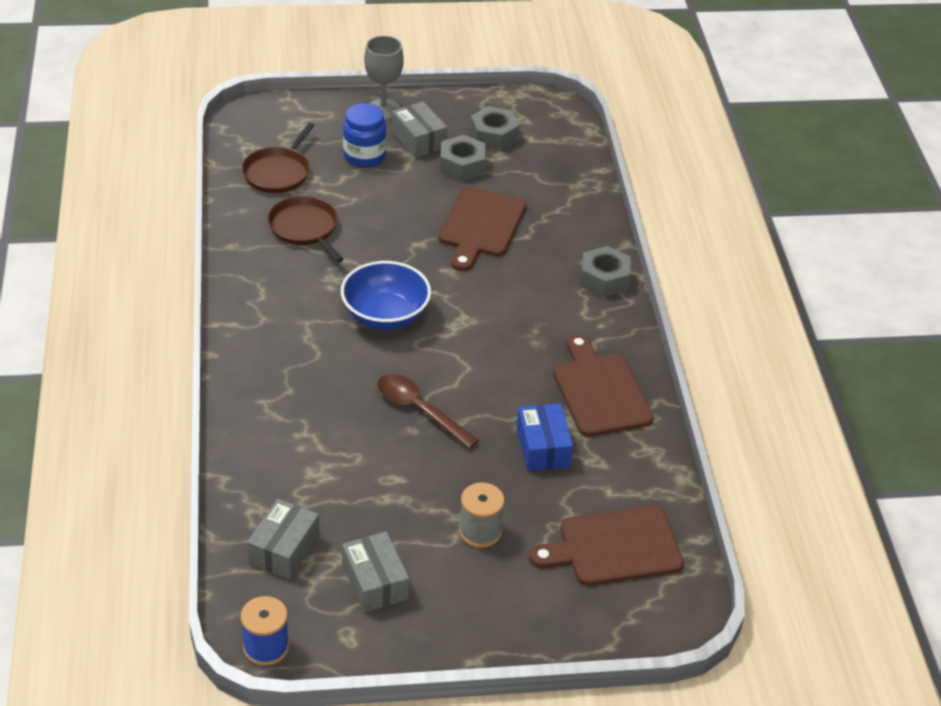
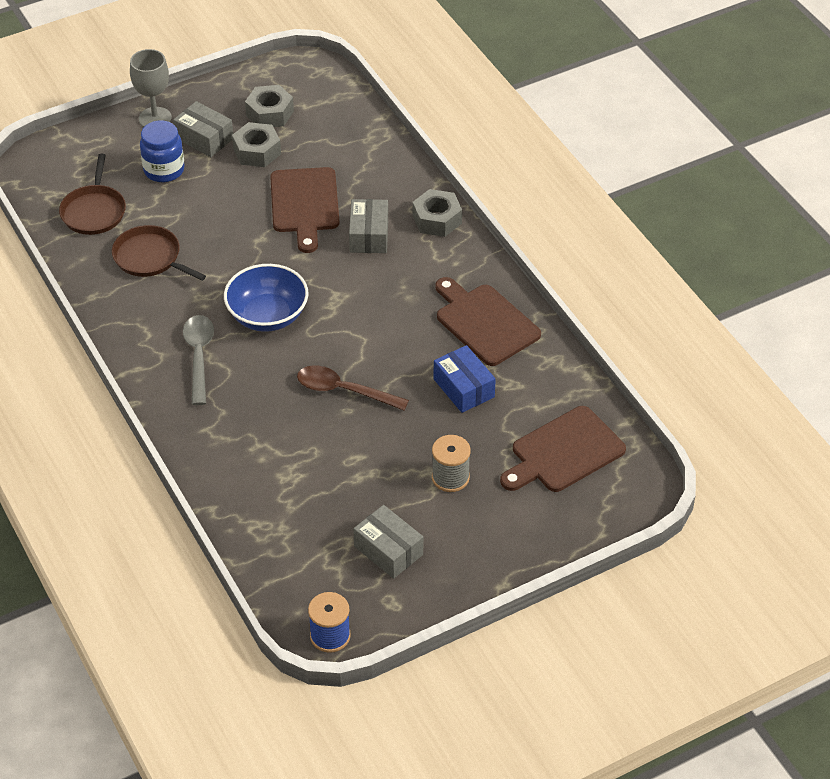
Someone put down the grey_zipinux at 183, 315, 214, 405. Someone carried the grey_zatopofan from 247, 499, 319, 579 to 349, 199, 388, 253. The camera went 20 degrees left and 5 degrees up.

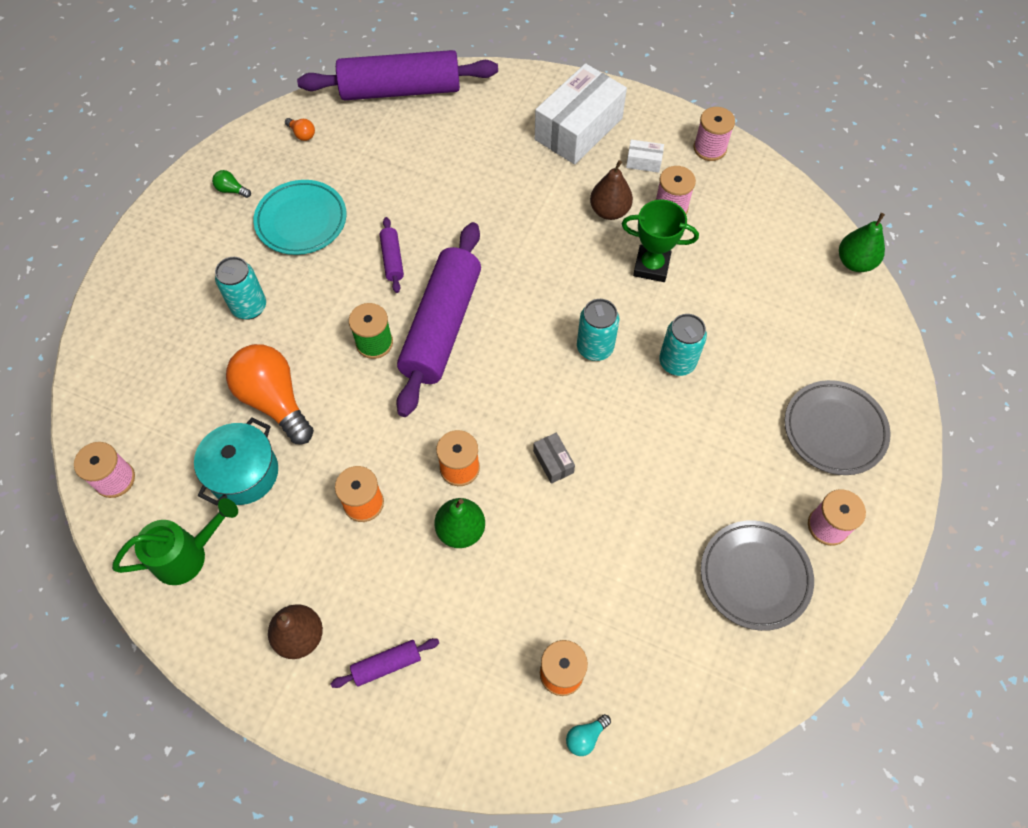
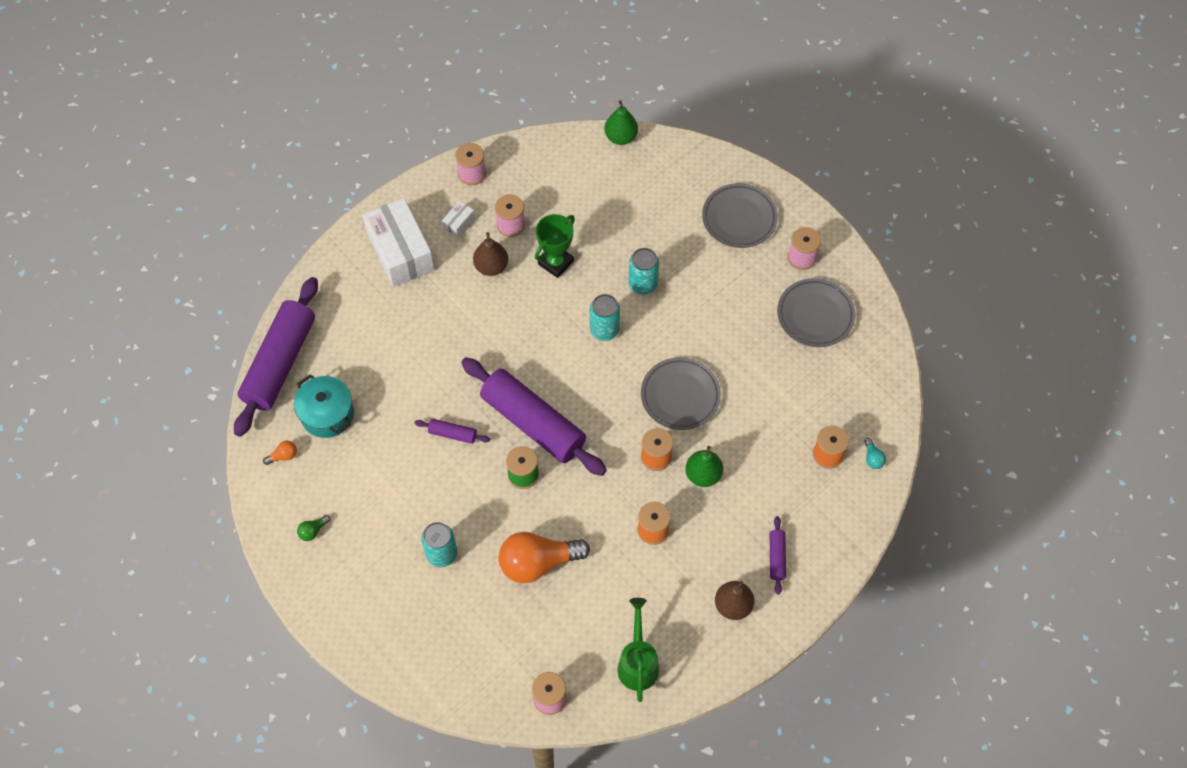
Someone carried the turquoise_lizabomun from 194, 417, 278, 506 to 294, 374, 354, 438. Someone swapped the grey_zatopofan at 533, 433, 575, 484 for the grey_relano at 641, 357, 721, 430. Someone took away the turquoise_relano at 253, 180, 347, 255. The camera went 65 degrees left and 0 degrees up.

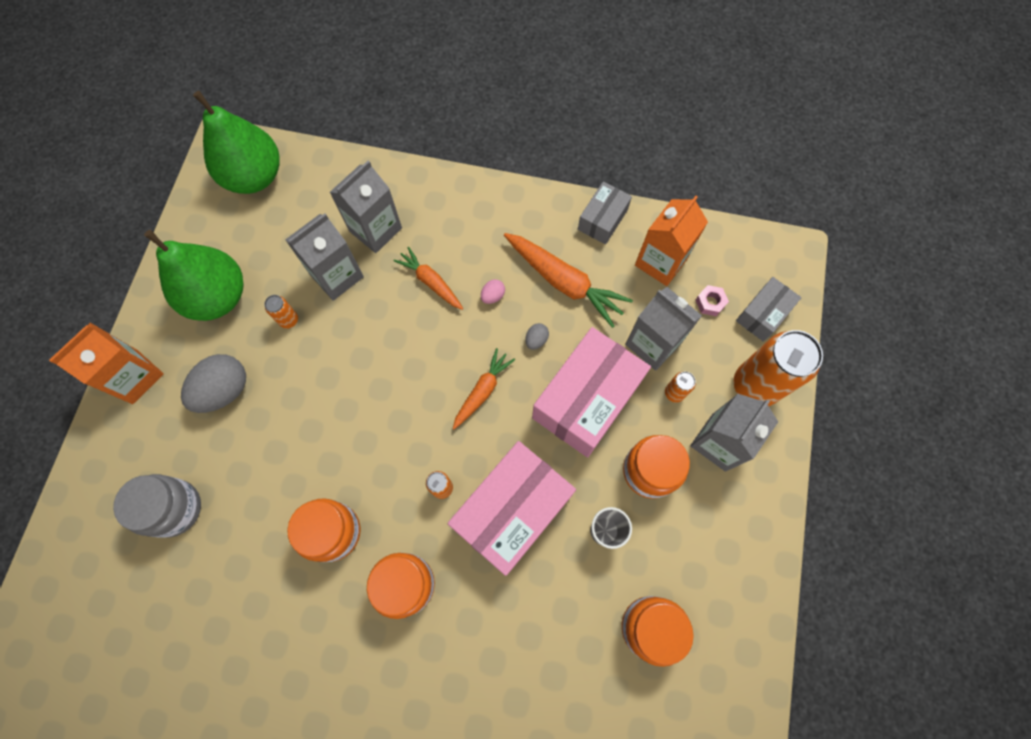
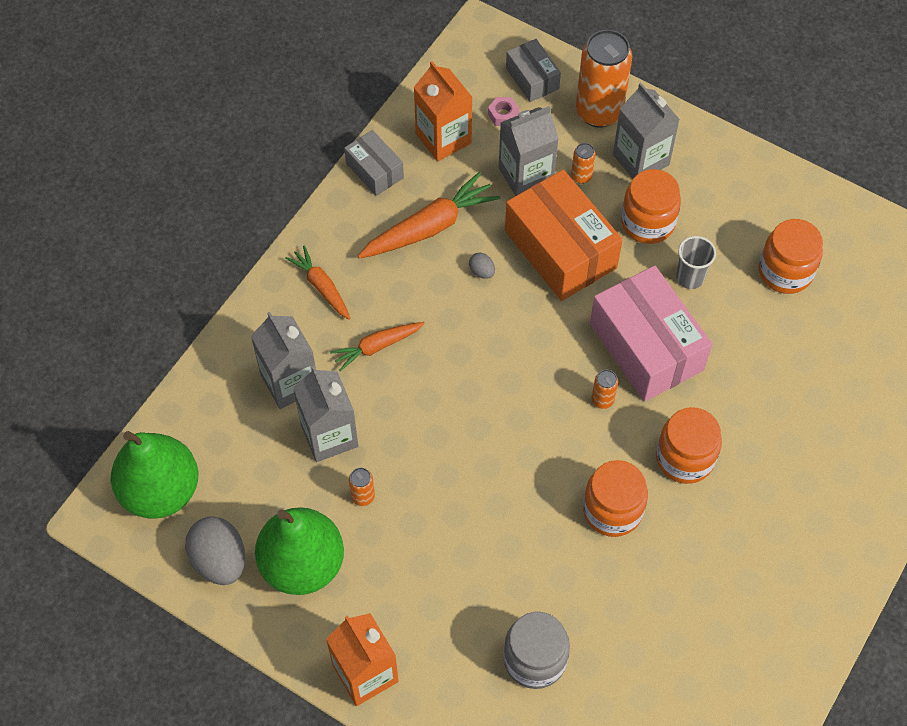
Someone carried the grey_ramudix from 181, 354, 246, 413 to 185, 516, 245, 585. Someone carried the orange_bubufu from 453, 348, 515, 429 to 285, 246, 351, 320. Someone repainted the pink_zatopofan at 532, 327, 651, 458, which became the orange_zatopofan at 505, 170, 623, 301. Someone took away the pink_ramudix at 481, 279, 505, 304. The camera went 70 degrees left and 10 degrees down.

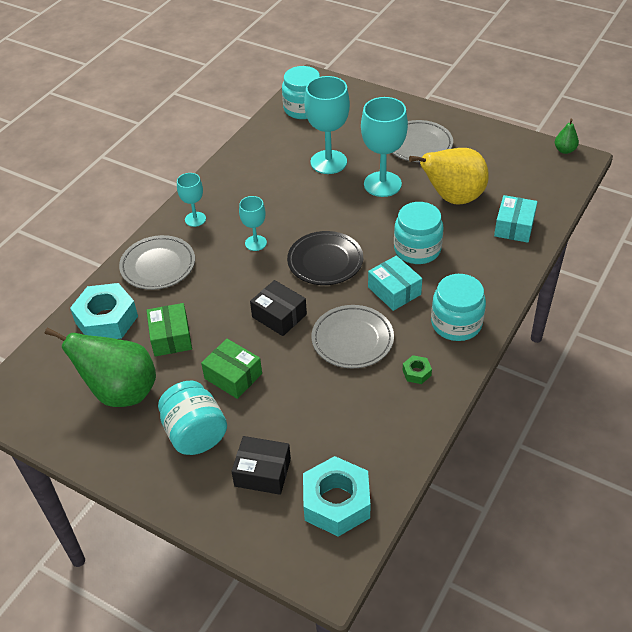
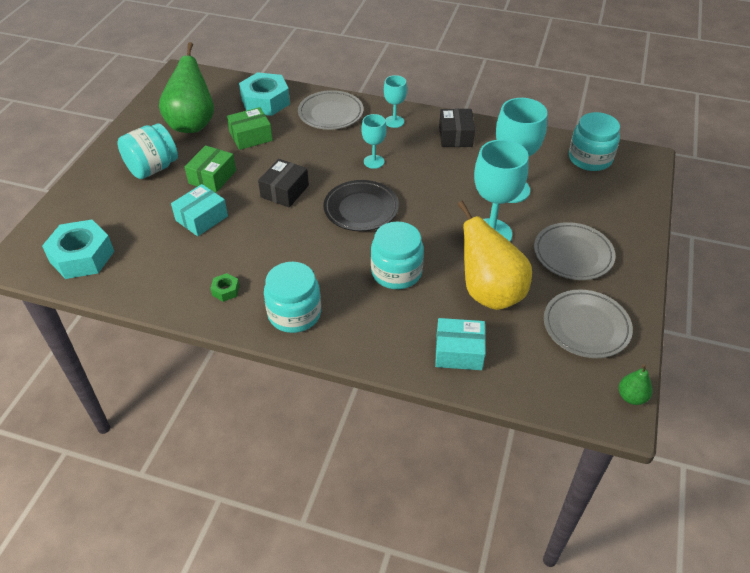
Someone carried the turquoise_zatopofan from 368, 256, 422, 311 to 171, 184, 228, 236. Someone carried the black_zatopofan from 231, 436, 291, 495 to 439, 109, 475, 147. Someone carried the grey_relano from 312, 305, 394, 368 to 544, 289, 633, 358. The camera went 75 degrees right and 0 degrees up.

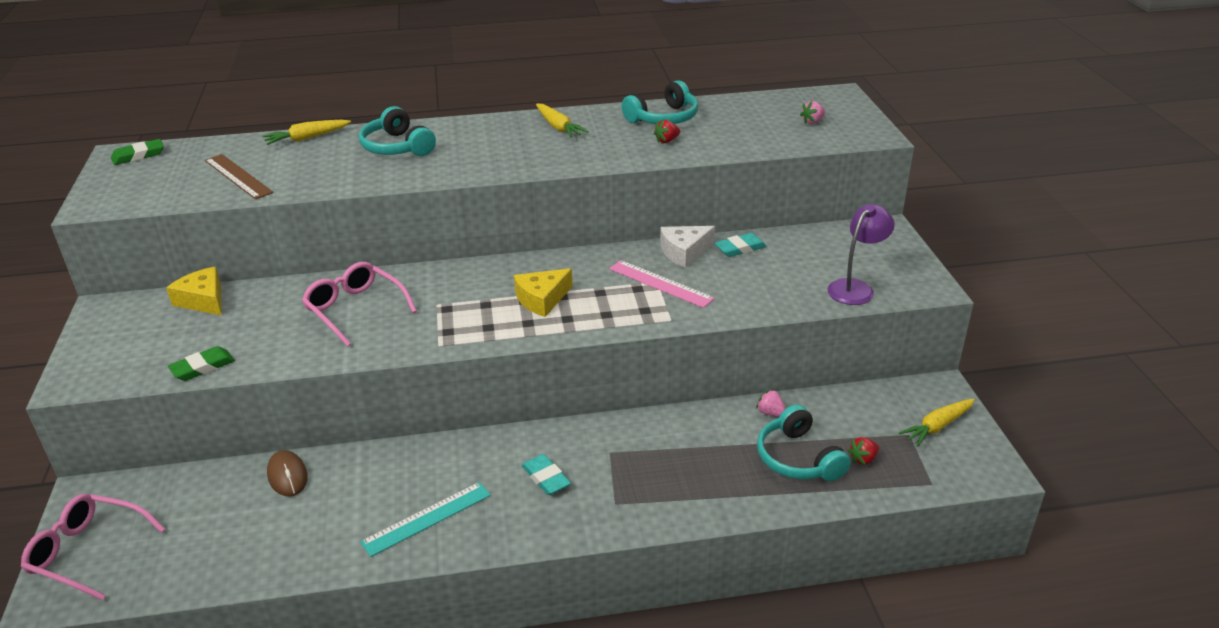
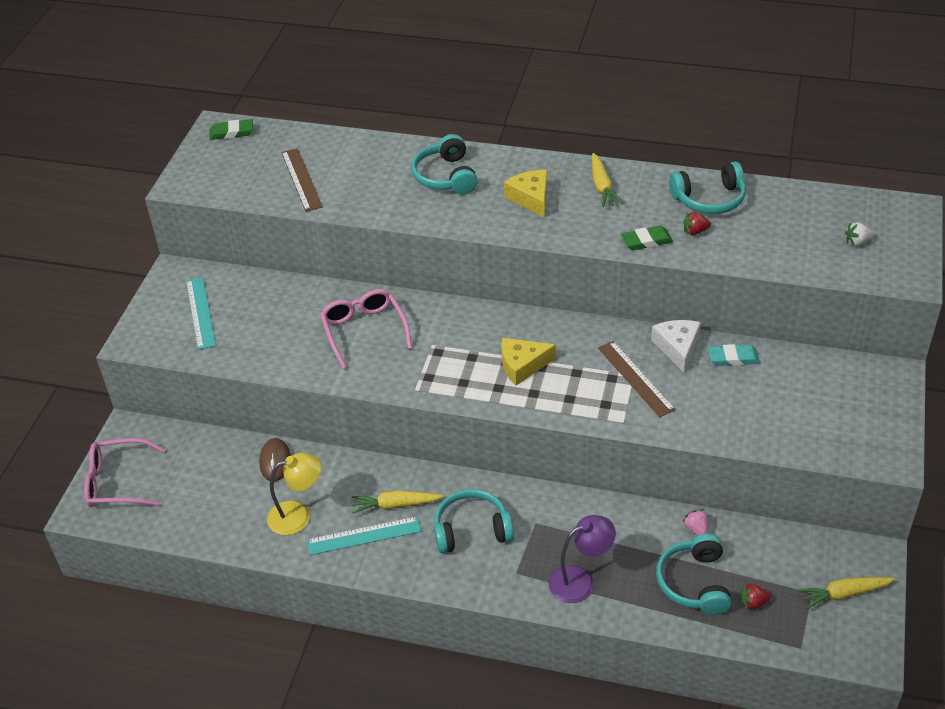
Someone rotated the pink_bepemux at 21, 494, 165, 601 by 45 degrees counterclockwise. Someone put down the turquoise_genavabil at 186, 277, 216, 350. Someone put down the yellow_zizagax at 267, 453, 322, 535. Someone carried the yellow_bubufu from 262, 120, 351, 145 to 352, 491, 443, 514. Someone swapped the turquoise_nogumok at 522, 454, 571, 495 for the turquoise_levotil at 434, 489, 514, 553. Someone carried the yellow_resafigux from 166, 267, 222, 316 to 504, 170, 547, 218. Someone carried the purple_zizagax from 827, 204, 895, 305 to 549, 515, 616, 603. Someone repainted the pink_genavabil at 609, 260, 715, 308, which became the brown_genavabil at 598, 341, 676, 417. Someone carried the green_nogumok from 168, 346, 235, 381 to 621, 226, 673, 250. Someone rotated the white_resafigux at 660, 226, 715, 268 by 90 degrees clockwise. Someone repainted the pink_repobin at 800, 101, 825, 124, which became the white_repobin at 845, 222, 874, 246. The camera went 25 degrees right and 10 degrees up.

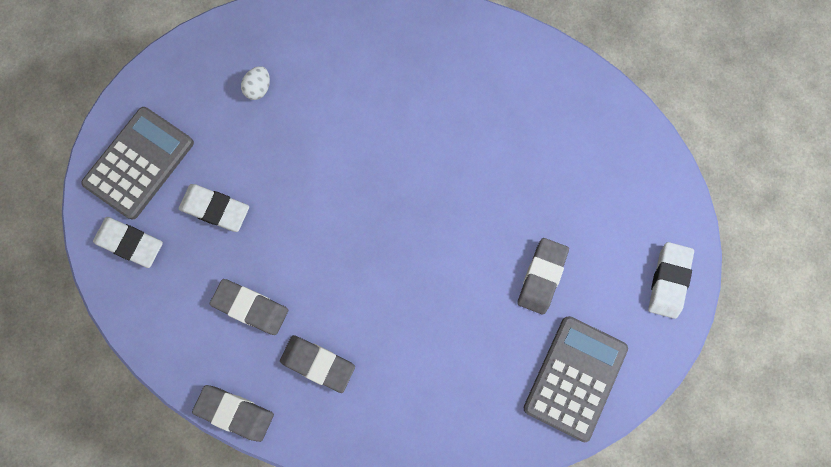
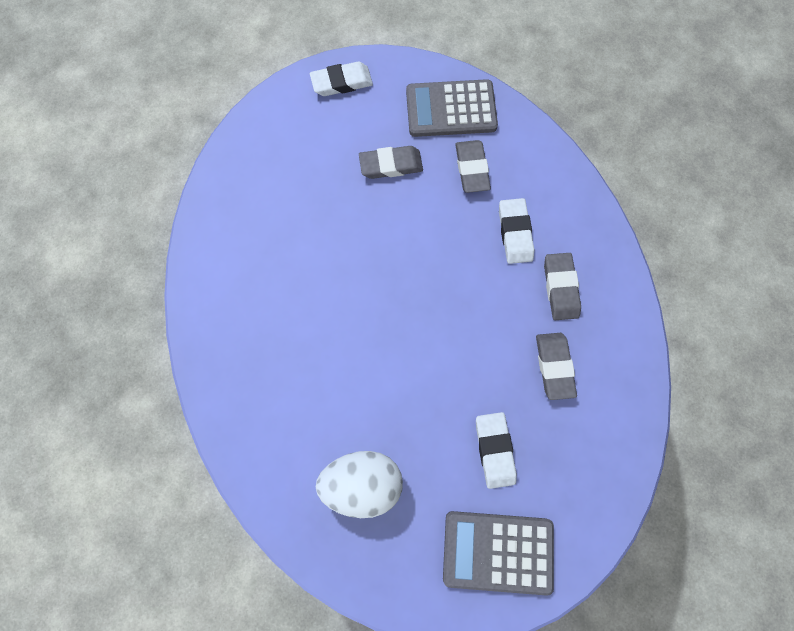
Someone scaled the white_ramudix at 241, 66, 270, 100 by 2.24. Someone carried the grey_nogumok from 192, 385, 274, 442 to 455, 140, 491, 193. Someone carried the white_nogumok from 93, 217, 163, 268 to 499, 198, 534, 264. The camera went 120 degrees left and 5 degrees down.

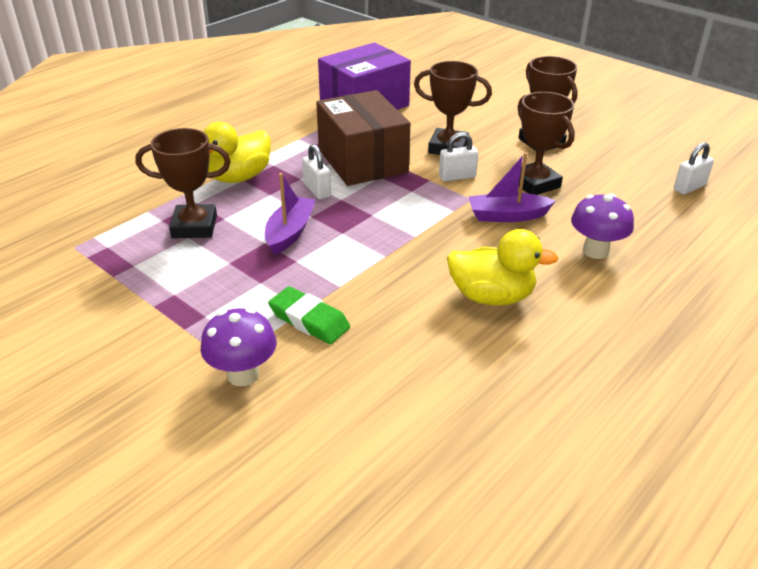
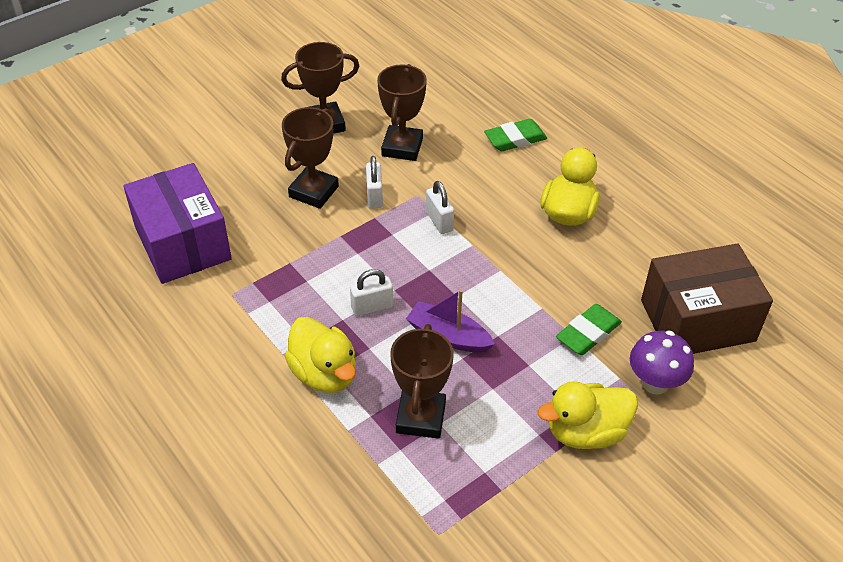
Someone rotated the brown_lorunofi at 518, 92, 575, 195 by 60 degrees counterclockwise. Someone carried the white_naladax from 674, 142, 714, 195 to 426, 181, 454, 234. Someone swapped the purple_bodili at 571, 193, 634, 259 for the green_nogumok at 484, 119, 547, 151. Someone put down the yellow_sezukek at 538, 381, 638, 449. Someone carried the brown_zatopofan from 316, 90, 410, 186 to 641, 243, 773, 354. Someone took away the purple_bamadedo at 469, 152, 556, 222. The camera went 80 degrees left and 10 degrees up.

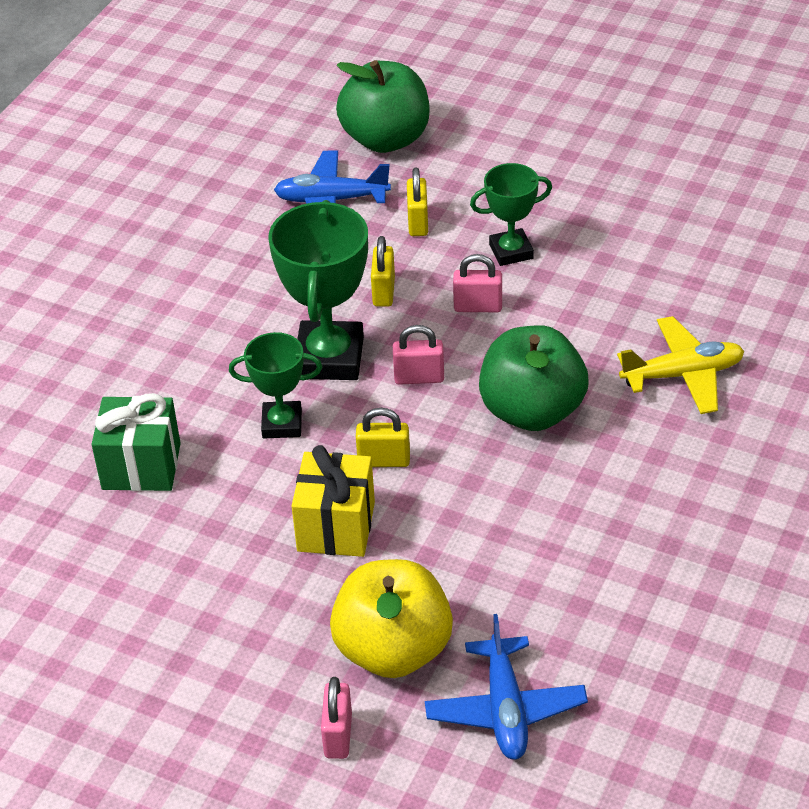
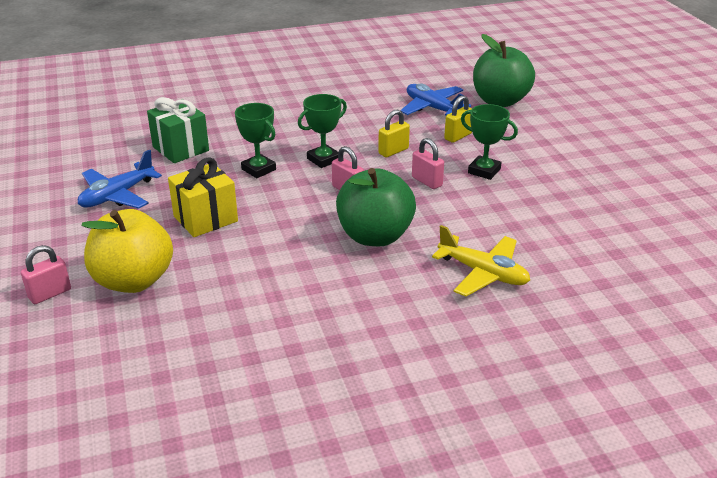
Someone carried the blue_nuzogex from 425, 614, 588, 760 to 78, 150, 162, 209. Someone scaled the green_lorunofi at 269, 200, 368, 380 by 0.59. Someone took away the yellow_naladax at 356, 408, 410, 467. The camera went 45 degrees right and 10 degrees down.

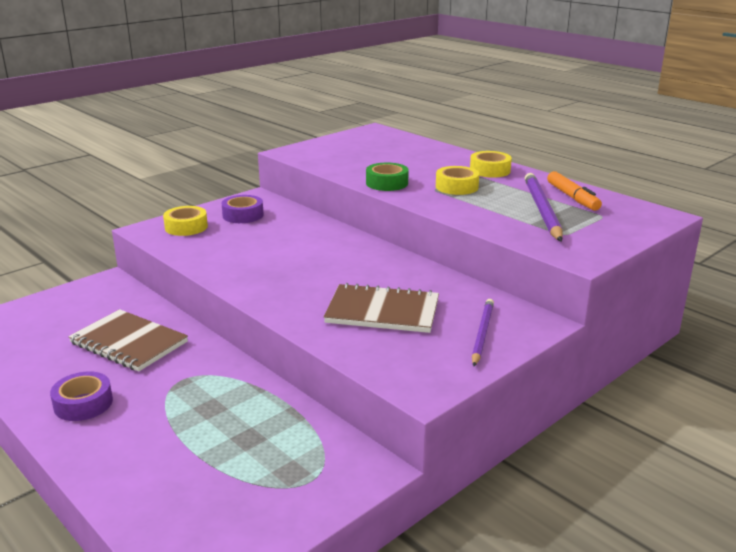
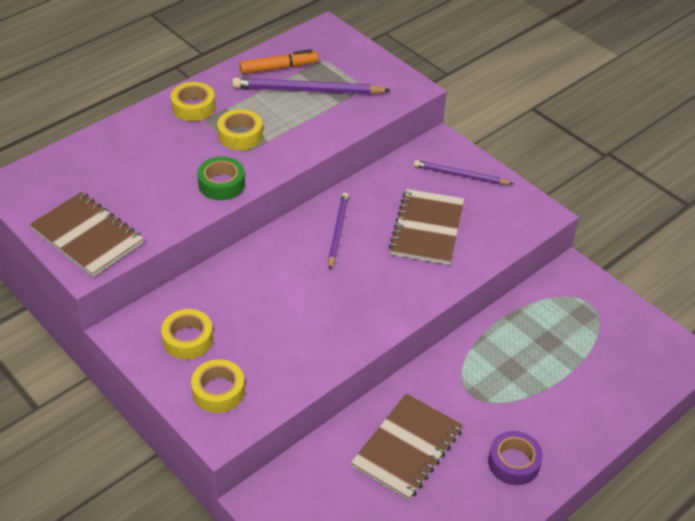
Someone put down the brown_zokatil at 30, 192, 144, 277. Someone repainted the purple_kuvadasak at 222, 195, 264, 223, which became the yellow_kuvadasak at 161, 309, 213, 359. Someone put down the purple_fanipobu at 328, 193, 349, 270. The camera went 90 degrees left and 20 degrees up.

